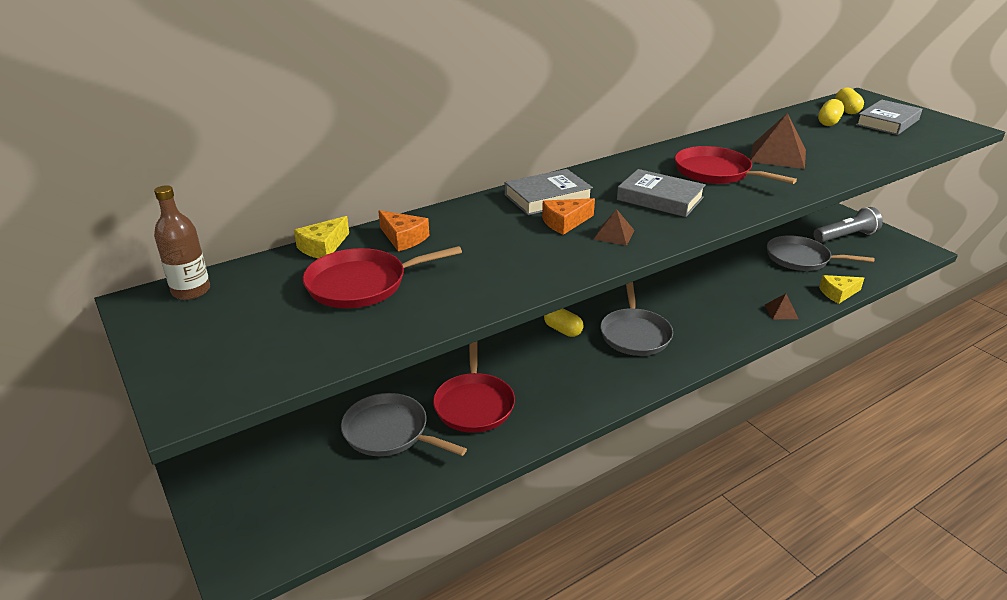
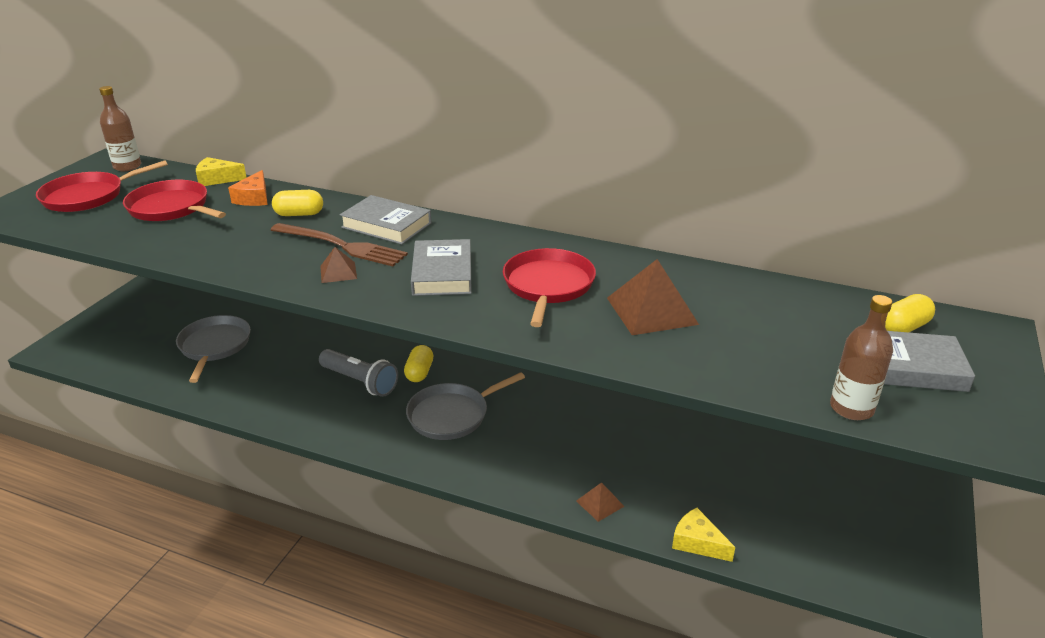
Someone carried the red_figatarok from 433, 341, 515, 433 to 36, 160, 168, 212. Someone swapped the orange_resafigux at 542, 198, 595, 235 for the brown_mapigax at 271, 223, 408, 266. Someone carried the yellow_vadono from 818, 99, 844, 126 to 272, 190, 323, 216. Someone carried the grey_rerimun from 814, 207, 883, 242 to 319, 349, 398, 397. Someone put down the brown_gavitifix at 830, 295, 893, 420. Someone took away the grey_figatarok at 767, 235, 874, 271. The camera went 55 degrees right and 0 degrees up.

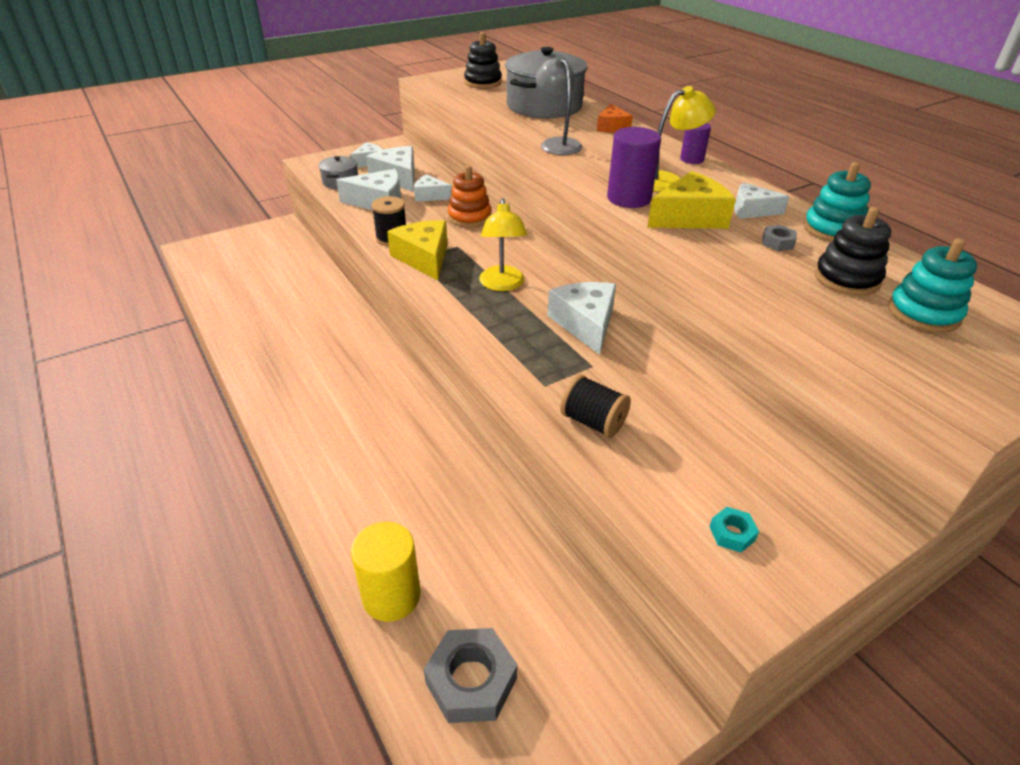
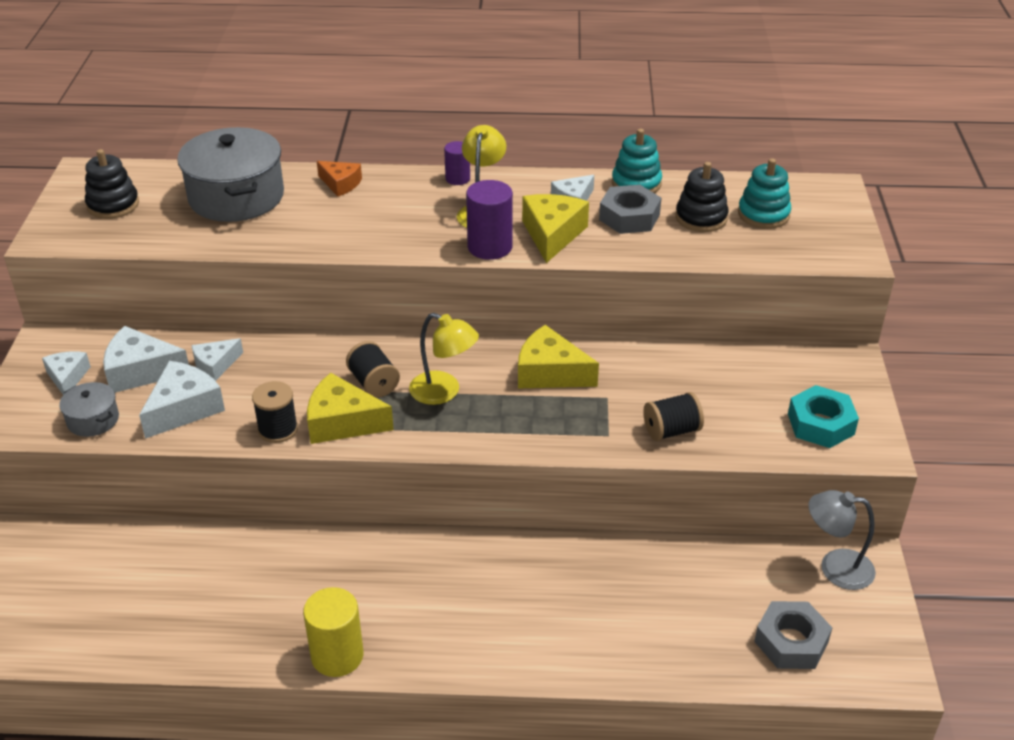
Someone carried the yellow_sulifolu from 351, 522, 421, 622 to 303, 587, 364, 677. Someone put down the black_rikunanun at 346, 341, 400, 398. Someone repainted the white_resafigux at 547, 282, 616, 355, which became the yellow_resafigux at 518, 325, 599, 389. Someone scaled the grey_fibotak at 762, 225, 797, 251 by 2.02. Someone scaled the turquoise_fibotak at 709, 507, 759, 552 by 2.02. Someone carried the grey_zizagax from 535, 55, 583, 155 to 808, 490, 876, 590. Someone took away the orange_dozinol at 448, 165, 491, 227. The camera went 55 degrees left and 0 degrees up.

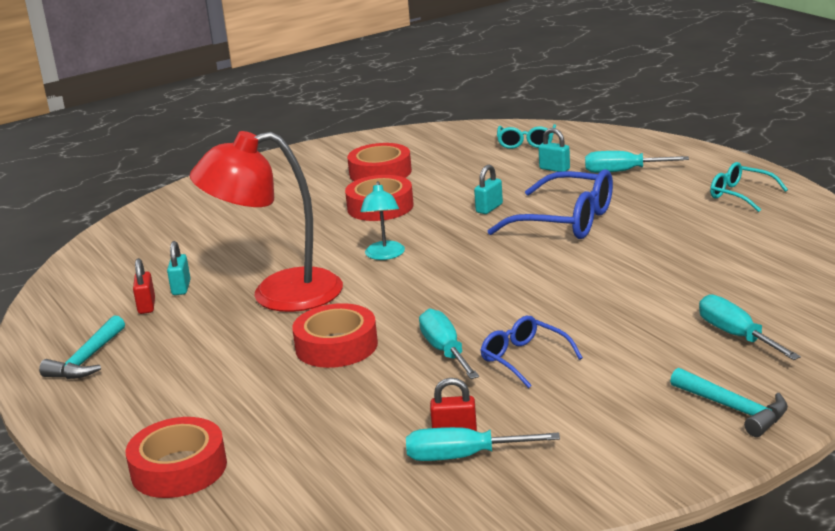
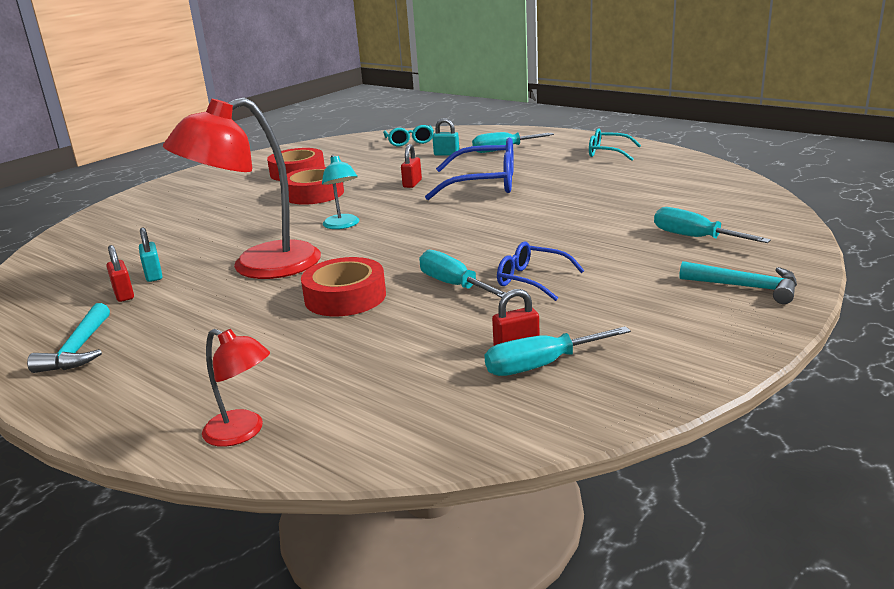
Someone swapped the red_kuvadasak at 126, 417, 227, 498 for the red_zizagax at 202, 329, 270, 447. Someone repainted the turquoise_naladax at 474, 165, 503, 214, which became the red_naladax at 401, 144, 422, 188. The camera went 20 degrees left and 0 degrees up.

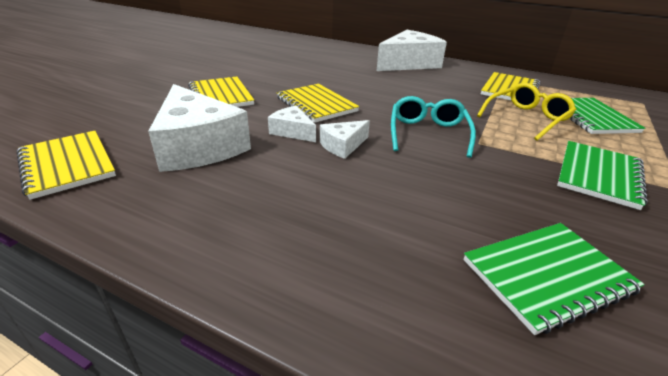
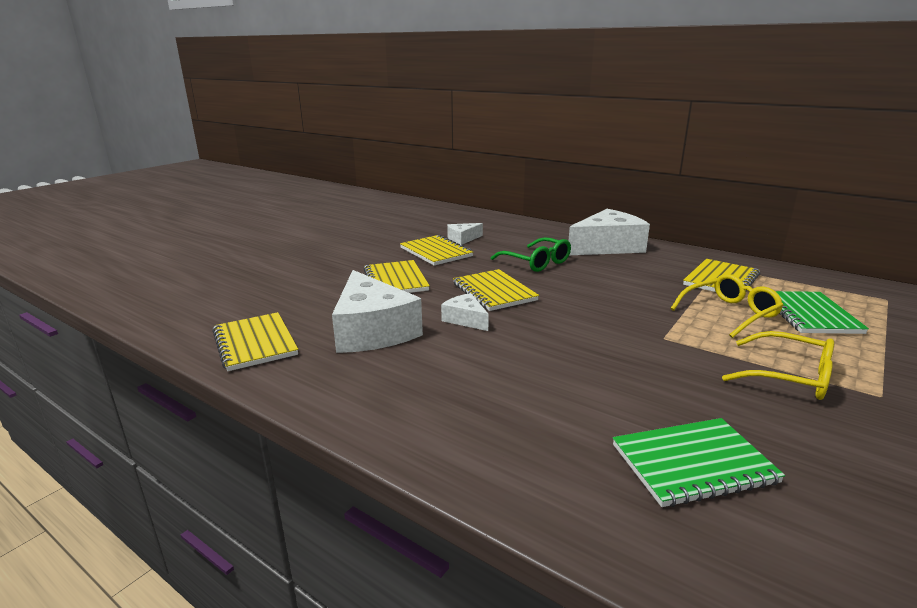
Someone put down the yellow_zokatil at 400, 235, 473, 266. Someone carried the white_resafigux from 320, 120, 370, 159 to 447, 223, 483, 245. Someone put down the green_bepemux at 491, 237, 571, 272. Someone swapped the green_zokatil at 557, 141, 648, 210 for the yellow_bepemux at 722, 331, 834, 400. Someone took away the turquoise_bepemux at 391, 96, 476, 158. The camera went 10 degrees right and 10 degrees down.

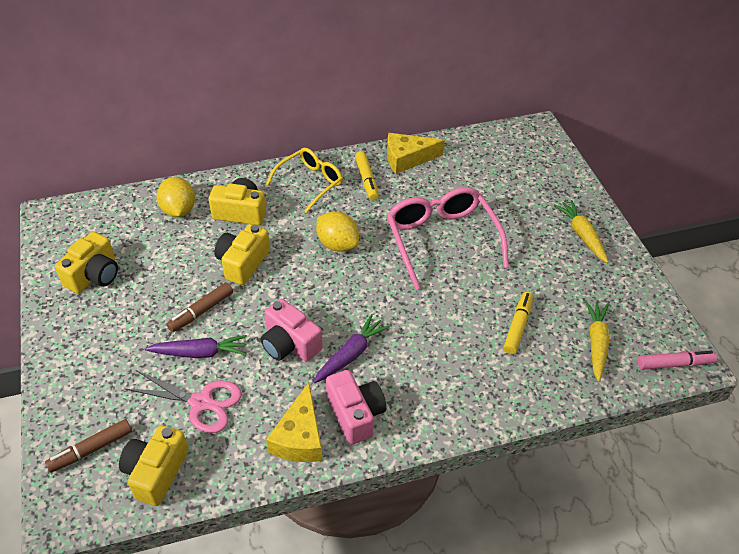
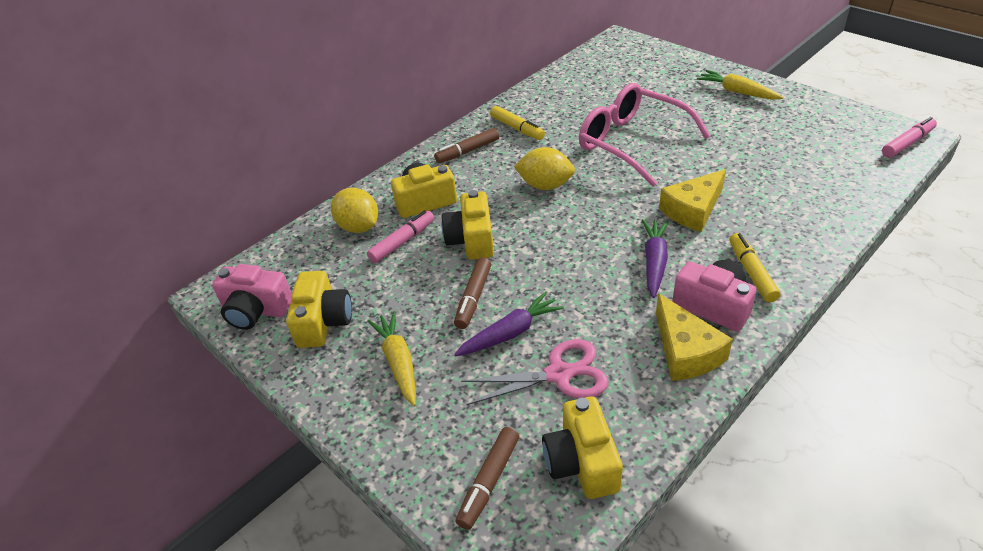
Someone carried the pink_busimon from 261, 299, 323, 362 to 212, 264, 292, 330. Someone put down the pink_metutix at 367, 210, 434, 263. Someone carried the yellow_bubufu from 585, 301, 609, 382 to 367, 311, 416, 406. Someone swapped the yellow_bepemux at 266, 148, 343, 213 for the brown_metutix at 434, 128, 499, 163. Someone carried the yellow_resafigux from 387, 133, 445, 174 to 659, 169, 726, 232. Someone carried the yellow_metutix from 503, 292, 533, 354 to 729, 233, 781, 302. The camera went 25 degrees left and 5 degrees down.

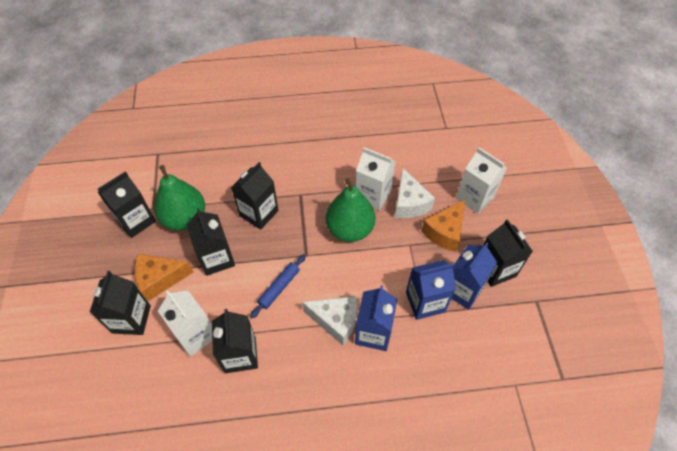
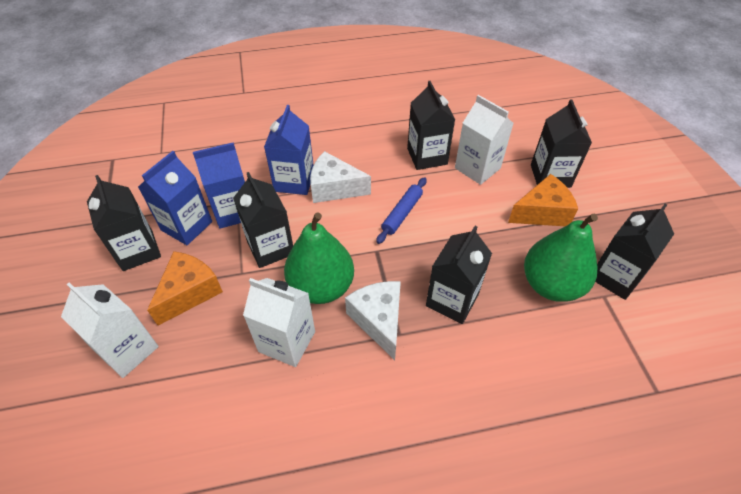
Someone carried the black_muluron from 187, 208, 235, 276 to 233, 172, 293, 268. Someone carried the white_resafigux from 395, 167, 435, 218 to 345, 281, 401, 360. The camera went 175 degrees right and 5 degrees down.

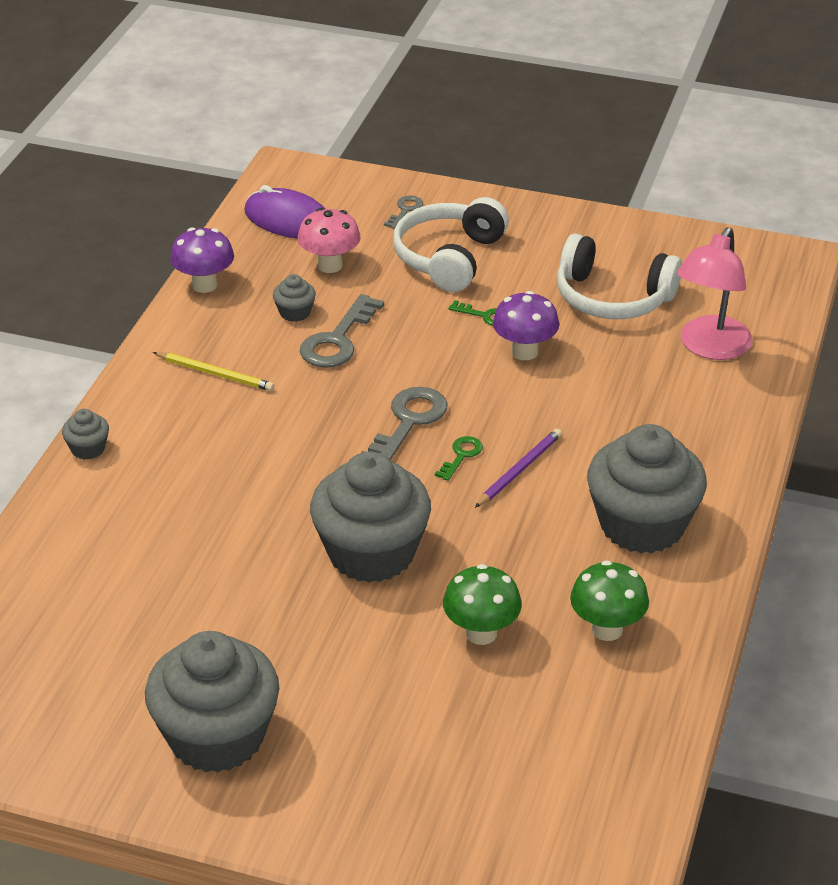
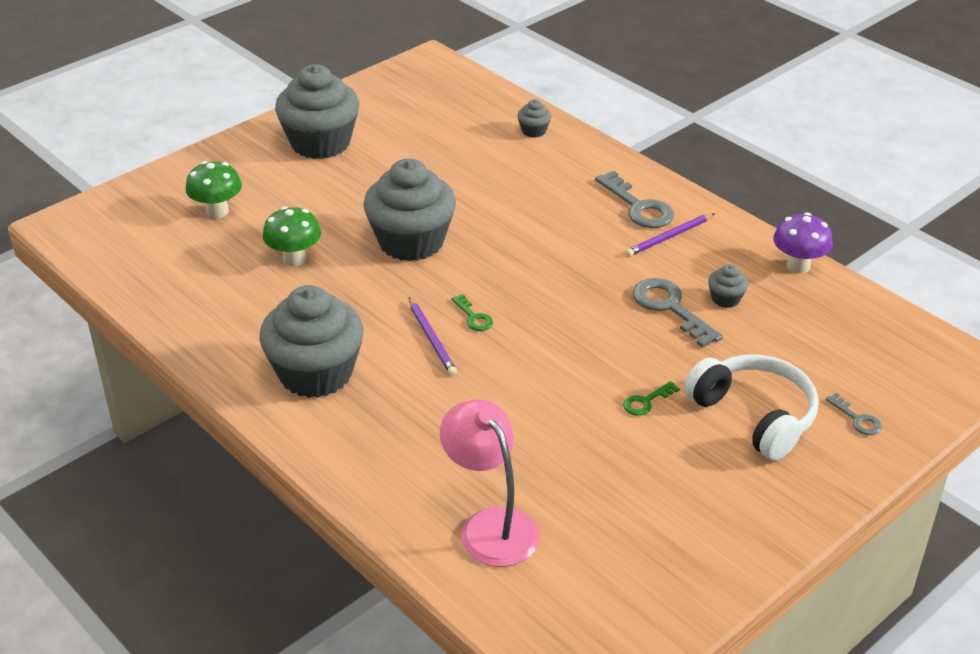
Someone carried the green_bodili from 570, 560, 649, 641 to 186, 161, 242, 218. Someone carried the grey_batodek from 62, 409, 109, 460 to 517, 99, 551, 138. Someone carried the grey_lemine from 361, 387, 448, 460 to 595, 170, 674, 228. Someone repainted the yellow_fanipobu at 153, 352, 274, 391, which became the purple_fanipobu at 626, 213, 715, 256. Someone took away the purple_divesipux at 245, 185, 325, 239. Someone took away the pink_bodili at 298, 208, 360, 273. Someone took away the purple_bodili at 493, 291, 559, 360. Someone took away the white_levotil at 557, 233, 682, 319. The camera went 120 degrees right and 0 degrees up.

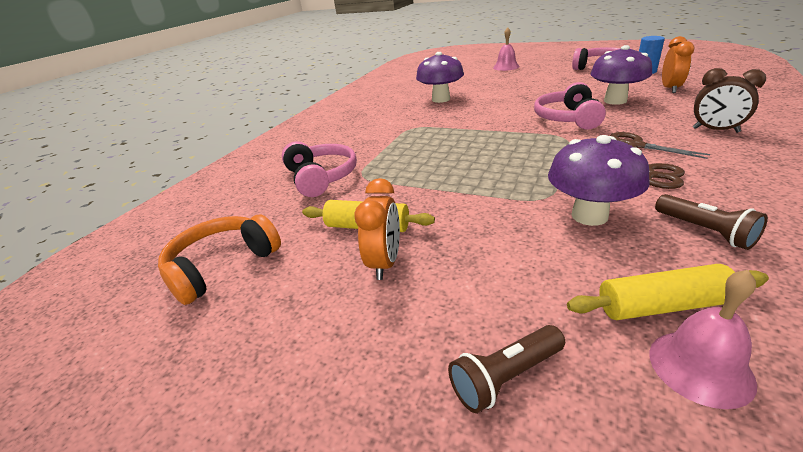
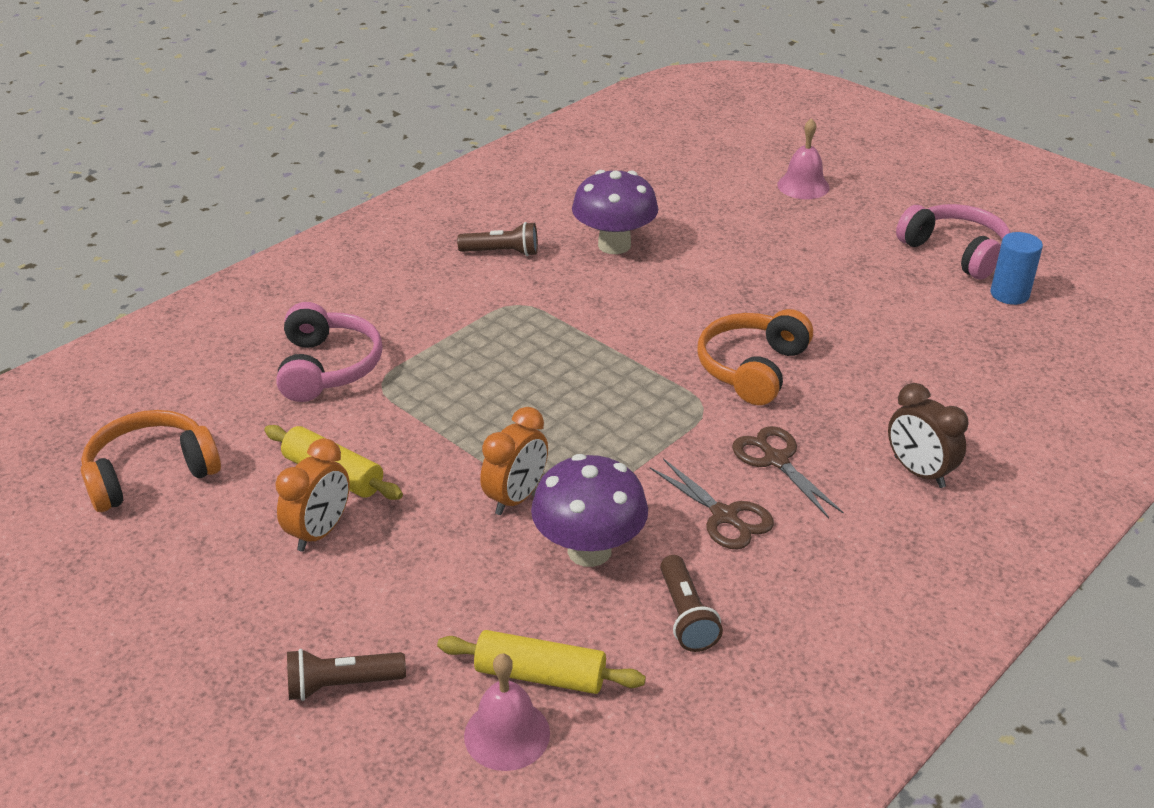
Someone put down the brown_rerimun at 457, 222, 538, 256. Someone carried the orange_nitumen from 662, 36, 695, 93 to 480, 407, 548, 515. Someone repainted the pink_levotil at 534, 82, 606, 130, which became the orange_levotil at 698, 309, 813, 405. Someone took away the purple_bodili at 590, 45, 652, 105. The camera went 15 degrees right and 5 degrees up.

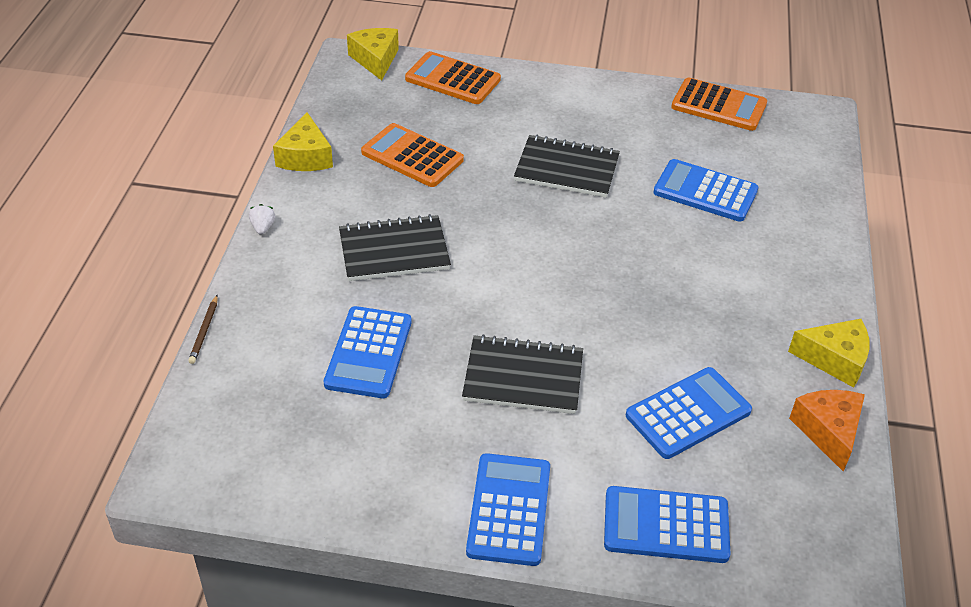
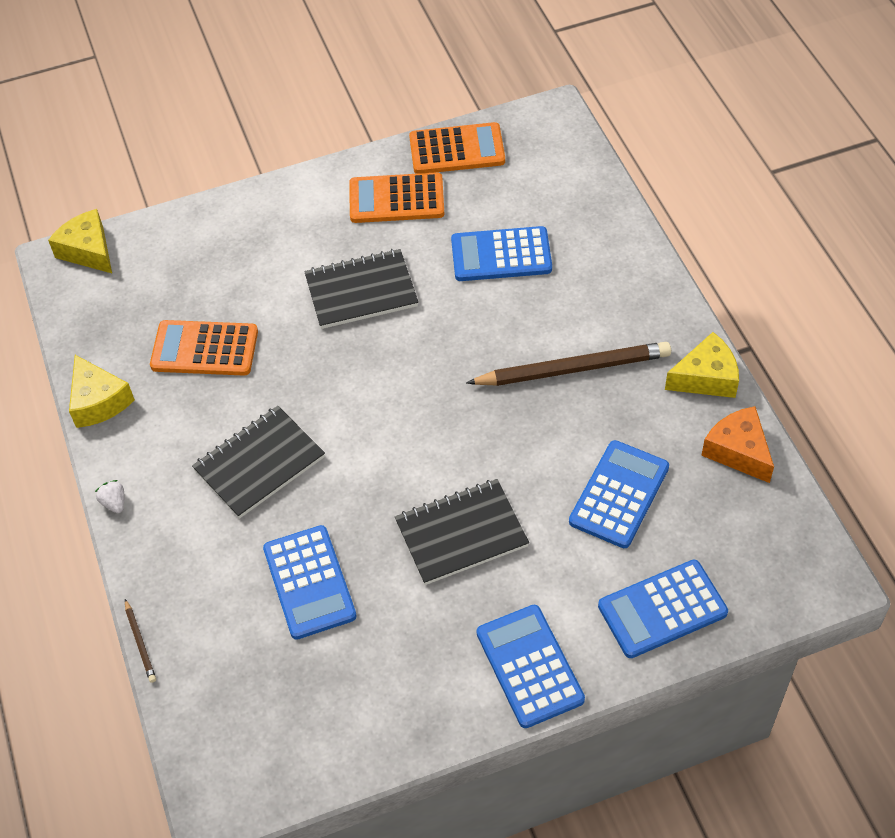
Someone carried the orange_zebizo from 405, 51, 501, 104 to 349, 172, 444, 223. Someone put down the brown_fanipobu at 466, 342, 671, 386. The camera went 25 degrees left and 10 degrees up.

